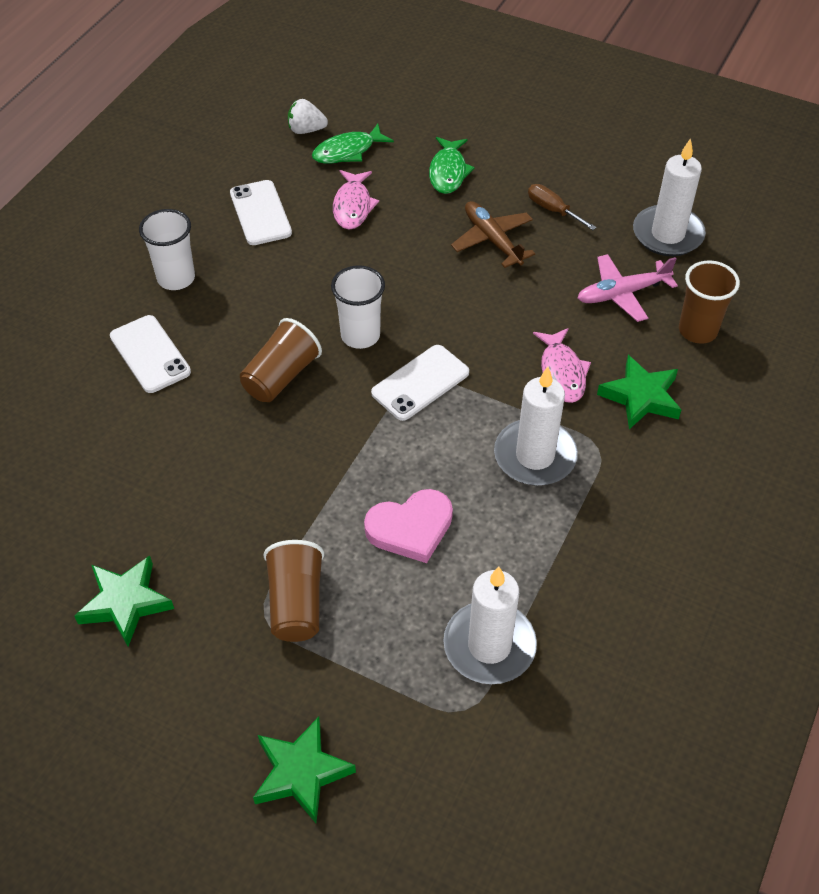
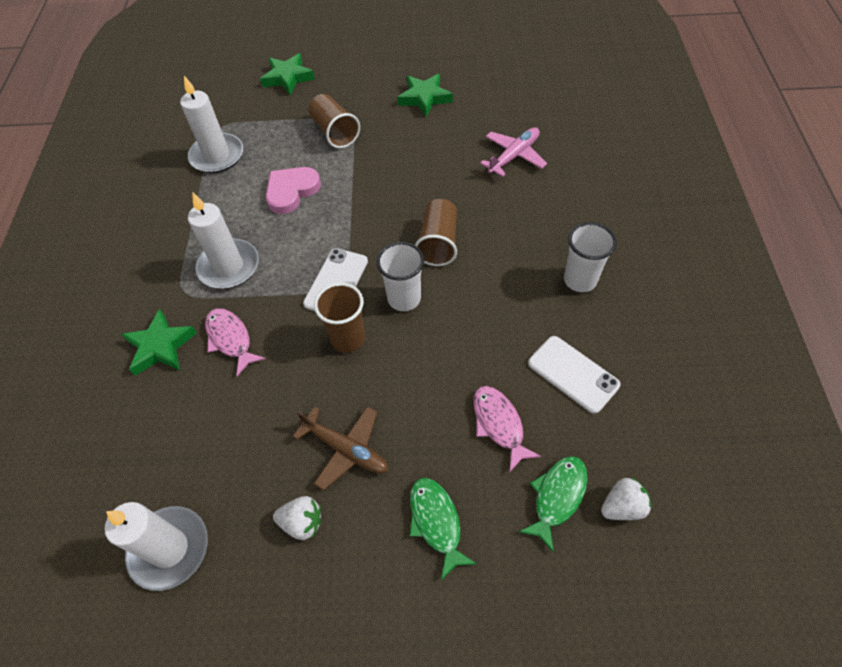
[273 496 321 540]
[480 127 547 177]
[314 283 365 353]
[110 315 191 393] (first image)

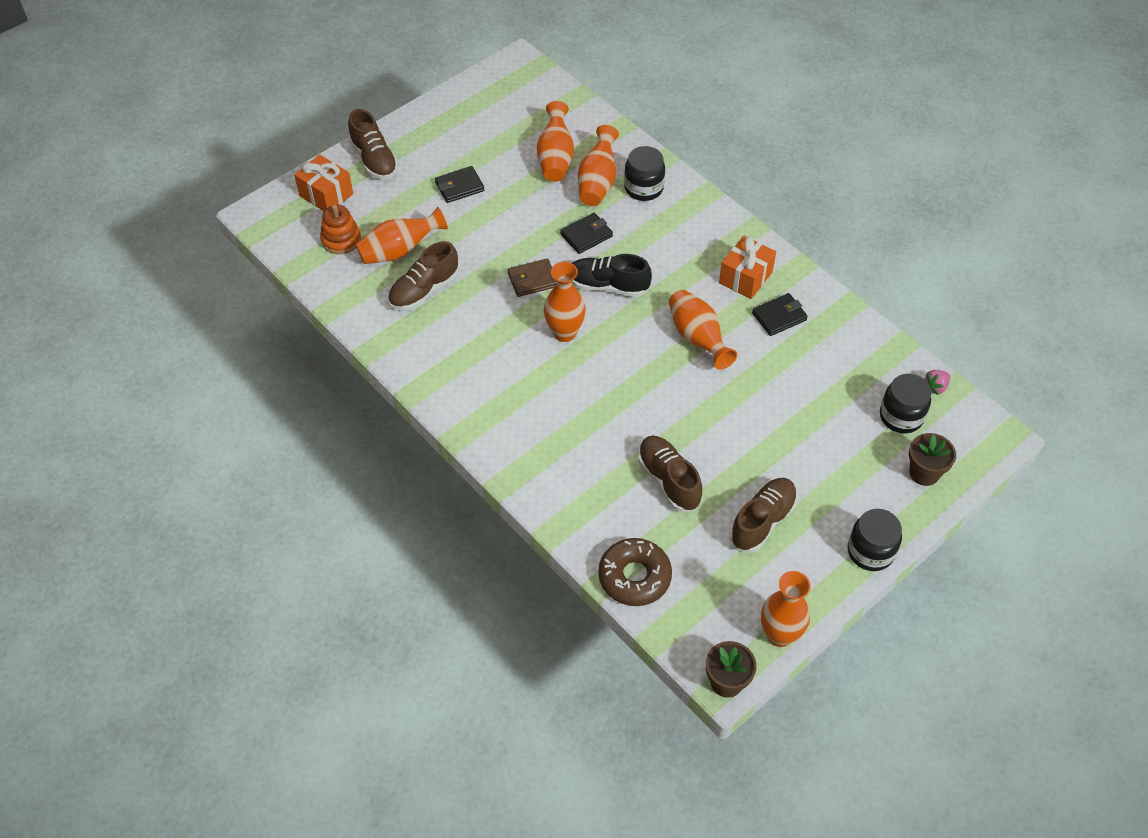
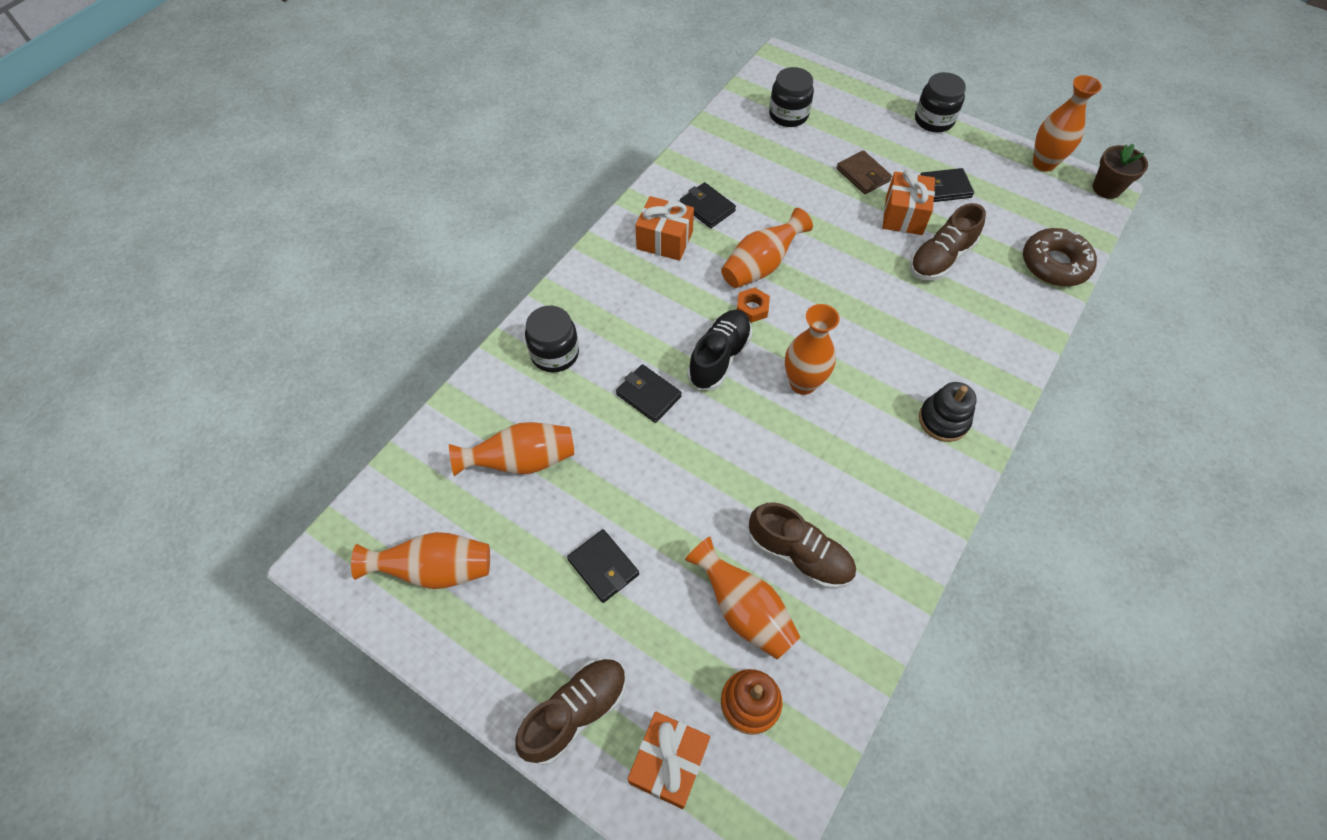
[351 532 490 589]
[687 310 752 390]
[837 150 892 194]
[925 370 951 395] (first image)
[909 433 956 486] (first image)
[920 168 974 202]
[883 169 935 235]
[737 287 770 323]
[919 382 977 442]

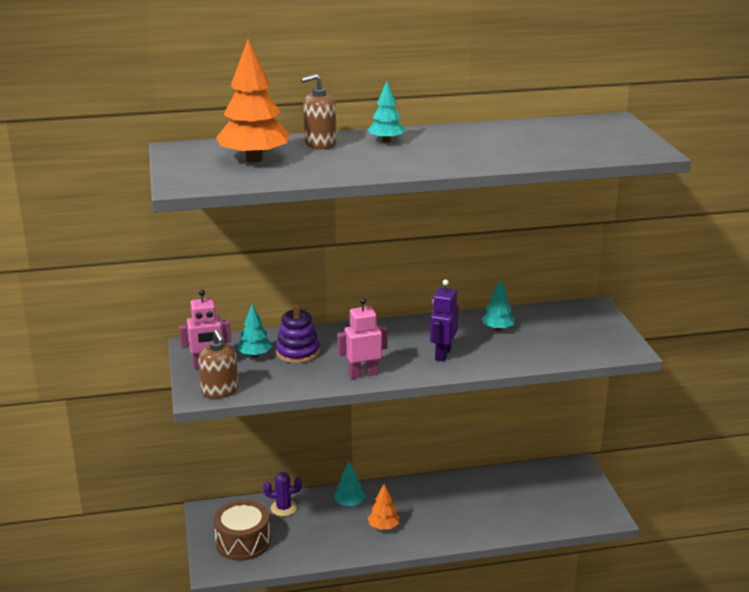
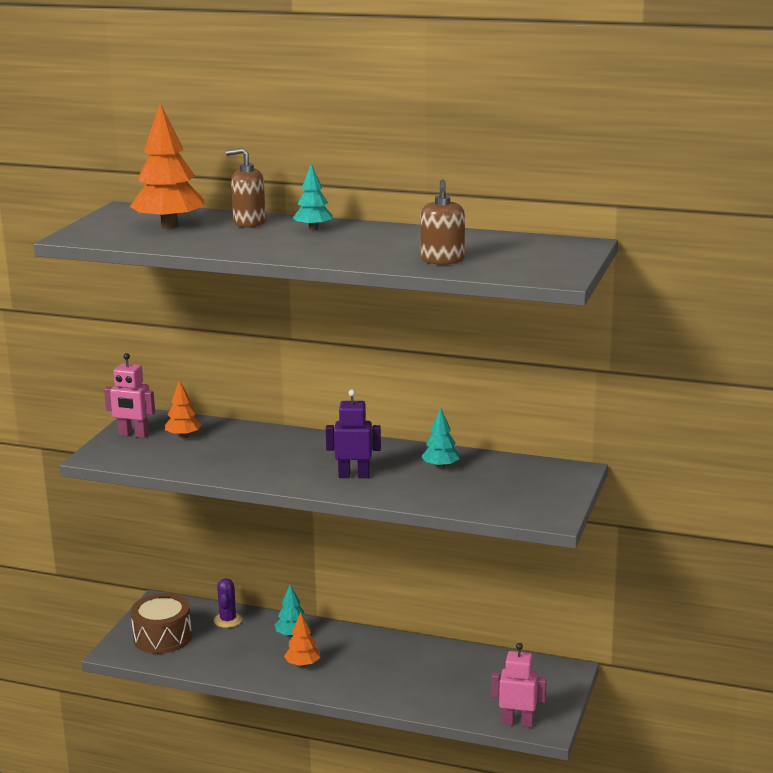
[326 390 381 478]
[491 643 547 728]
[165 380 202 438]
[276 304 320 363] (first image)
[420 179 465 265]
[214 578 242 628]

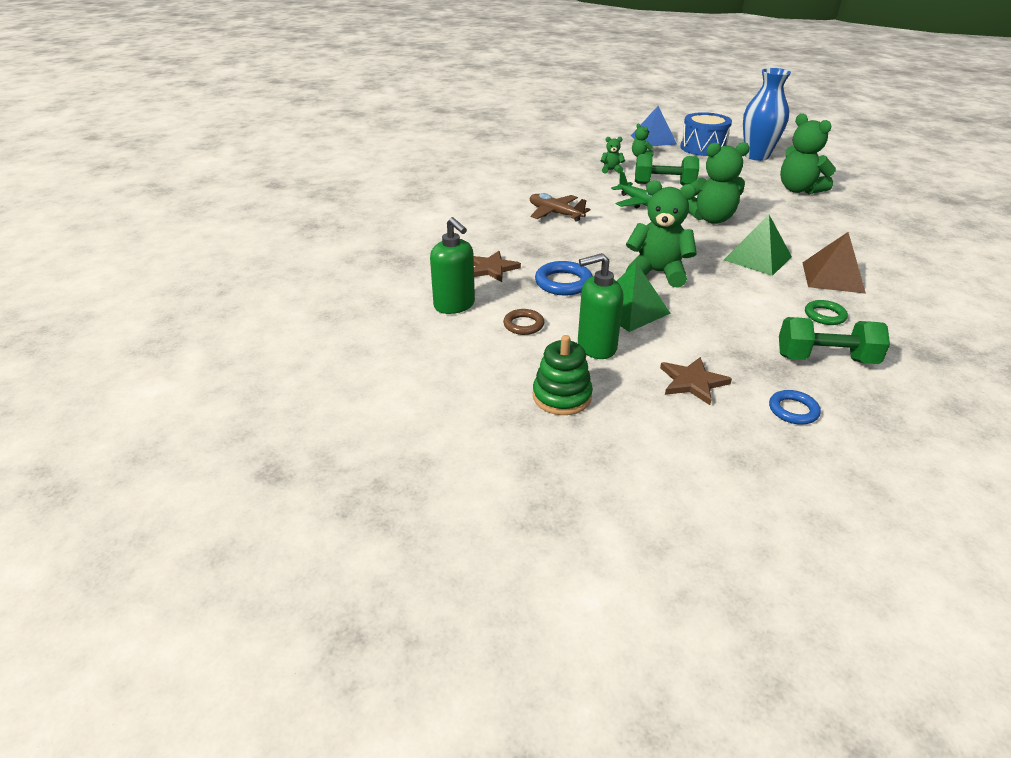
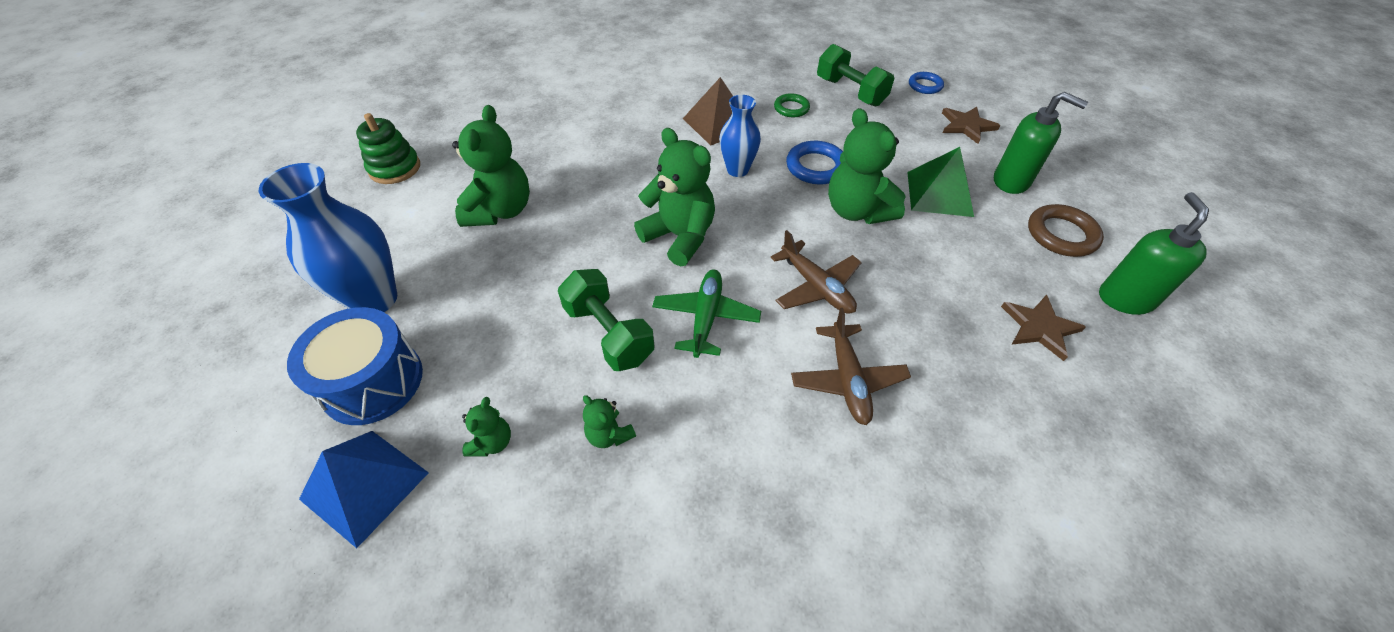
[719 95 761 177]
[786 141 843 185]
[1028 204 1104 257]
[356 113 420 184]
[771 230 862 314]

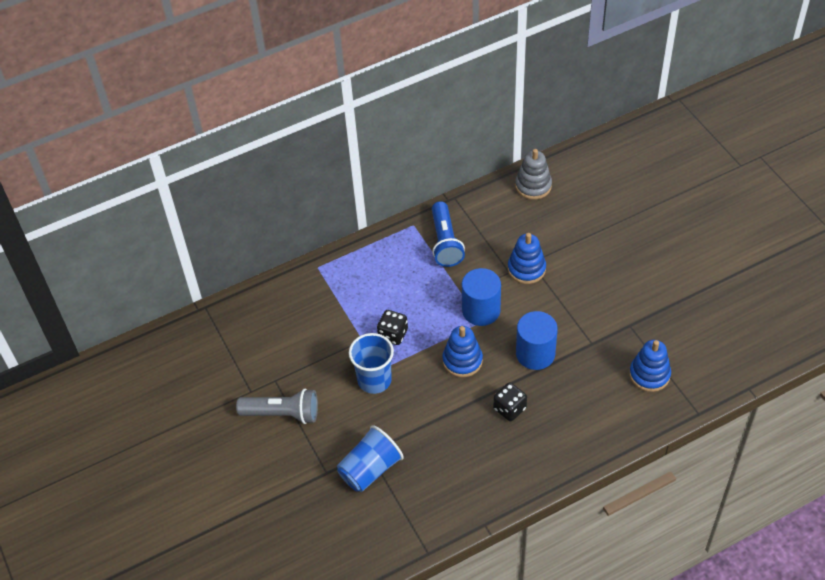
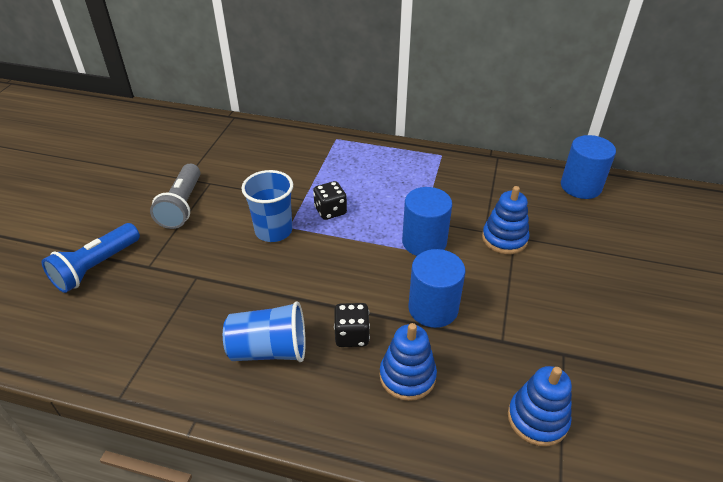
[561 135 616 199]
[42 223 140 293]
[380 323 437 401]
[150 164 200 229]
[223 301 305 362]

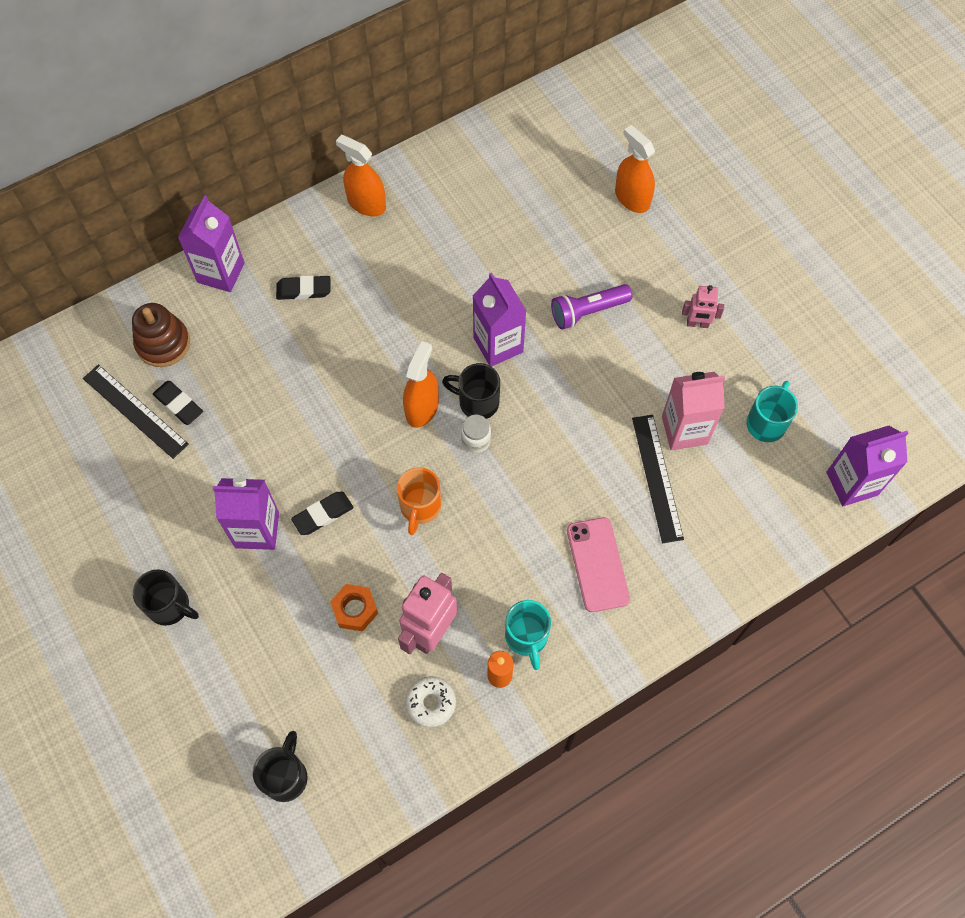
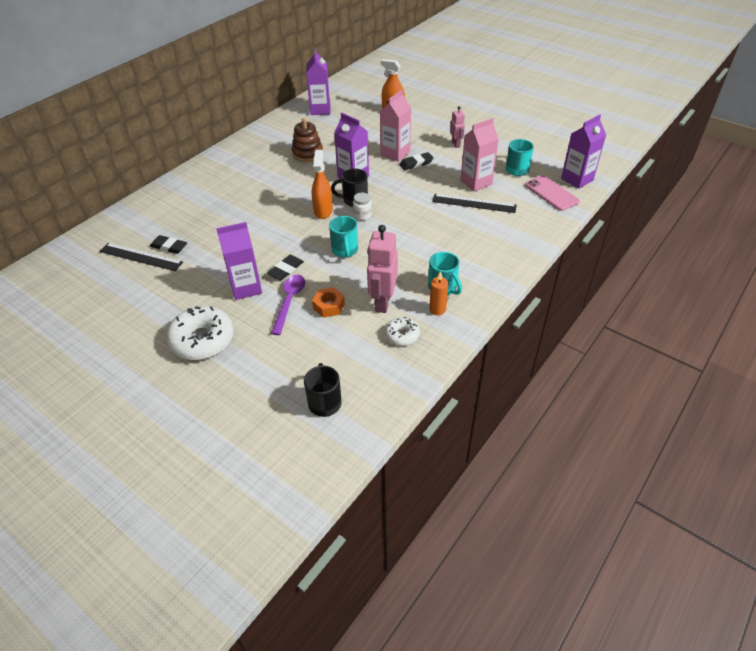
[336 134 386 216] (first image)
[306 49 331 115]
[399 152 433 170]
[380 90 411 162]
[450 106 465 148]
[291 118 323 162]
[432 194 517 213]
[329 216 358 258]
[525 175 580 211]
[166 306 234 360]
[271 275 305 335]

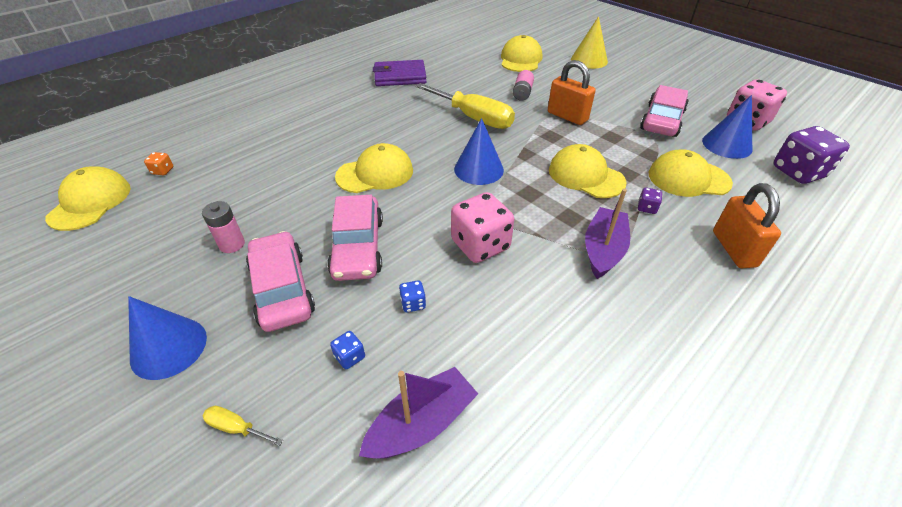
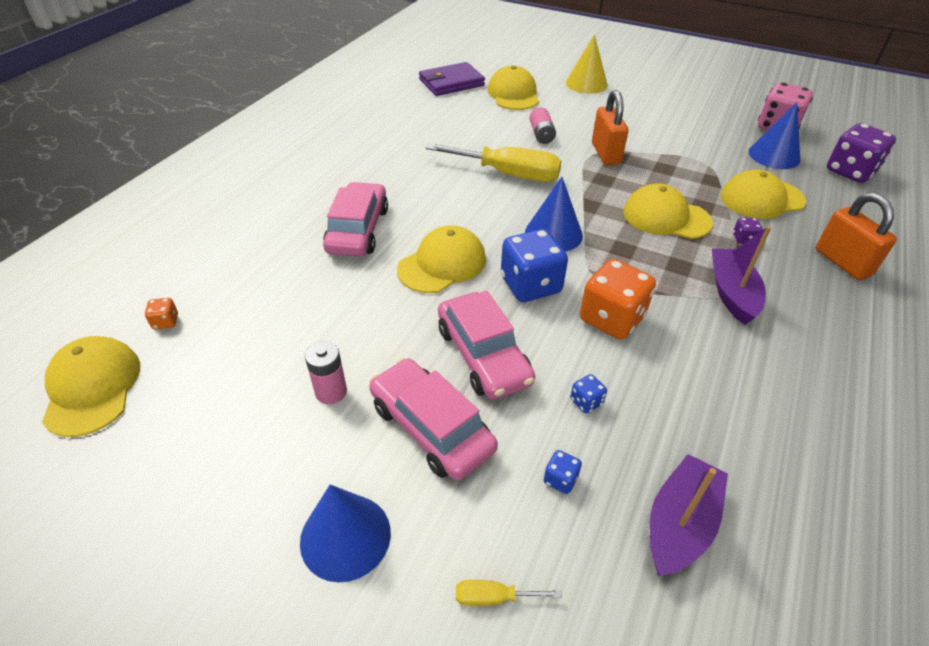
[419 62 485 96]
[592 90 629 165]
[323 182 388 257]
[580 259 656 340]
[501 229 568 302]

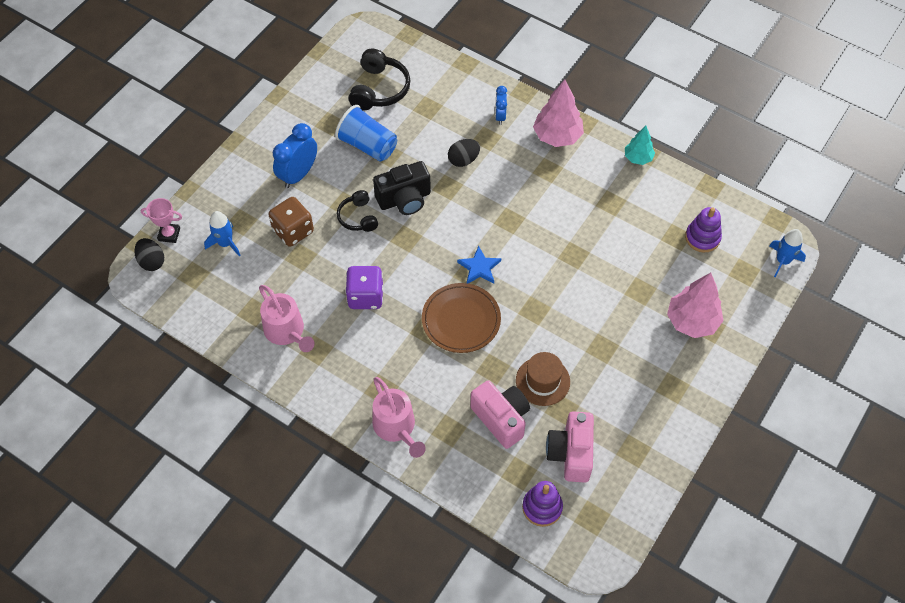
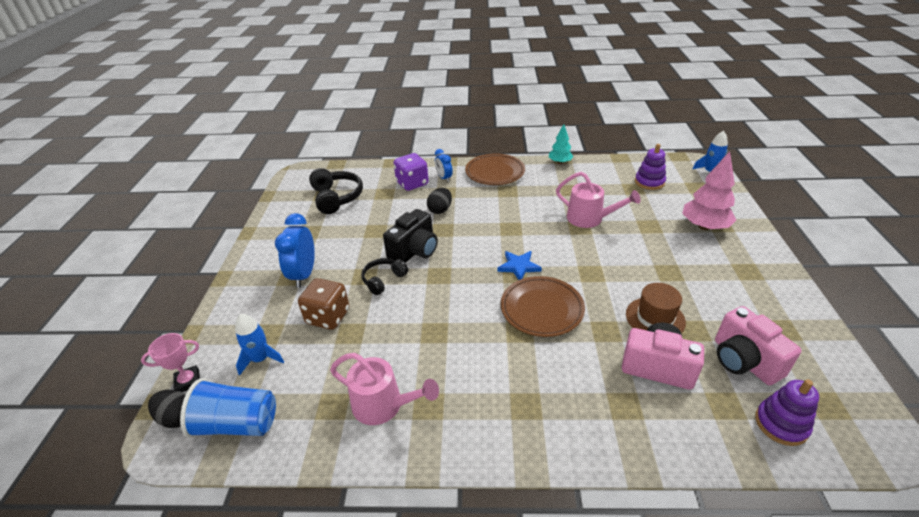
[465 153 525 185]
[180 378 276 438]
[361 258 408 295]
[393 153 429 191]
[556 172 641 228]

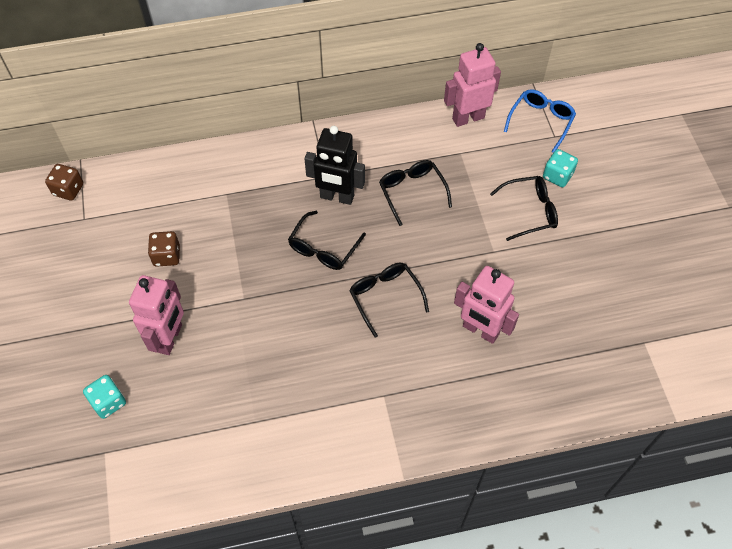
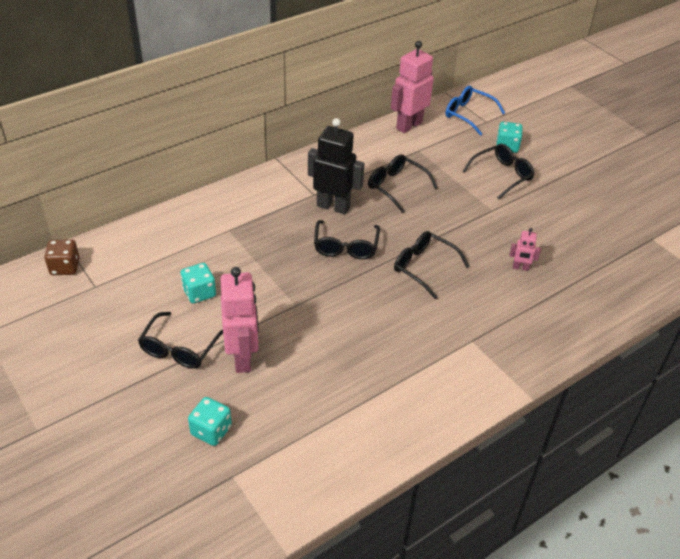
[445 86 505 136]
[308 118 365 214]
[180 263 216 304]
[509 228 541 271]
[138 312 223 369]

